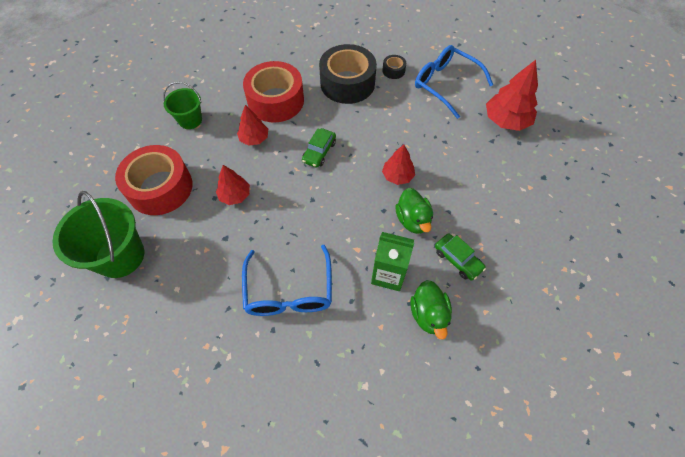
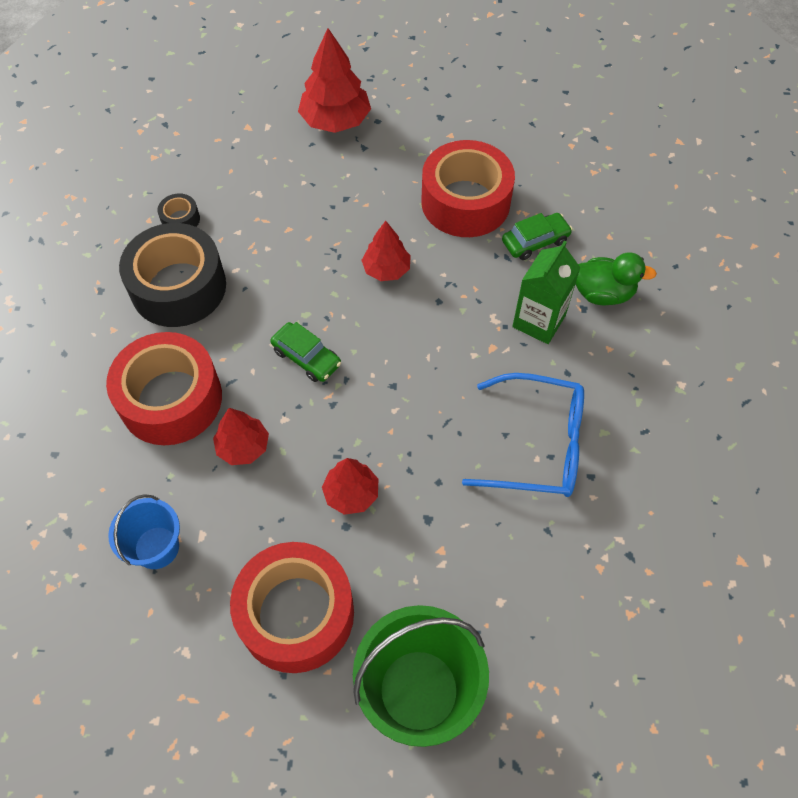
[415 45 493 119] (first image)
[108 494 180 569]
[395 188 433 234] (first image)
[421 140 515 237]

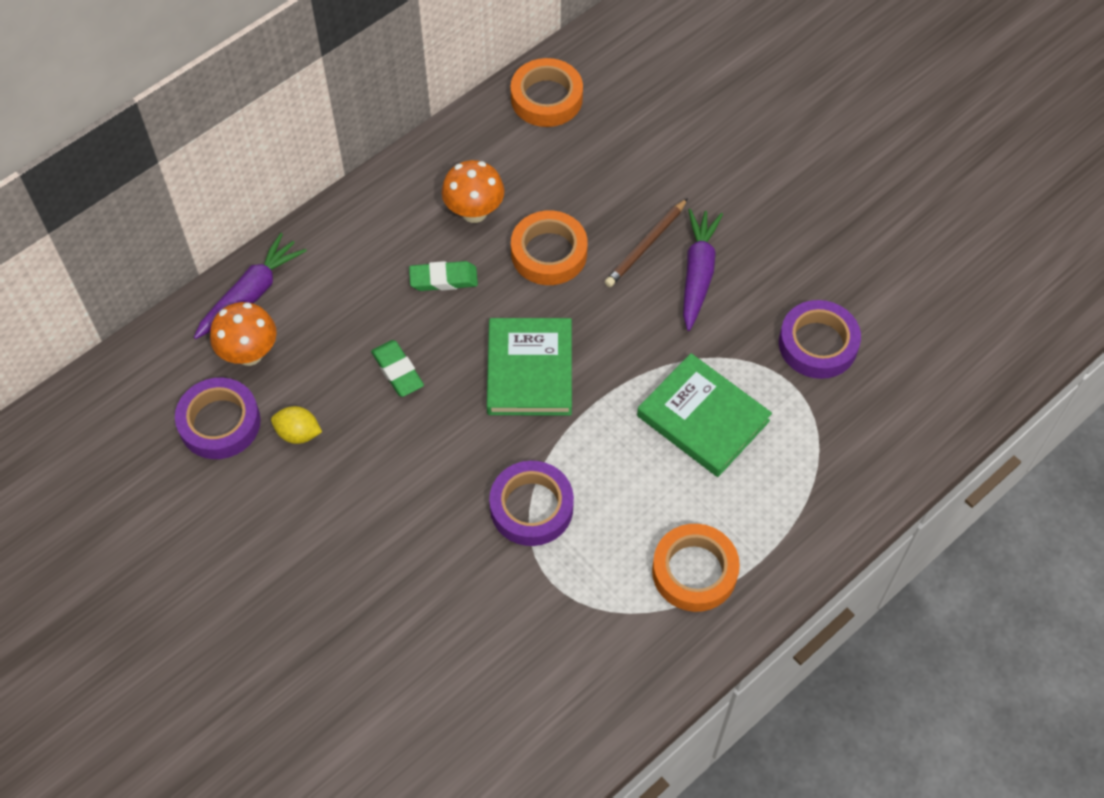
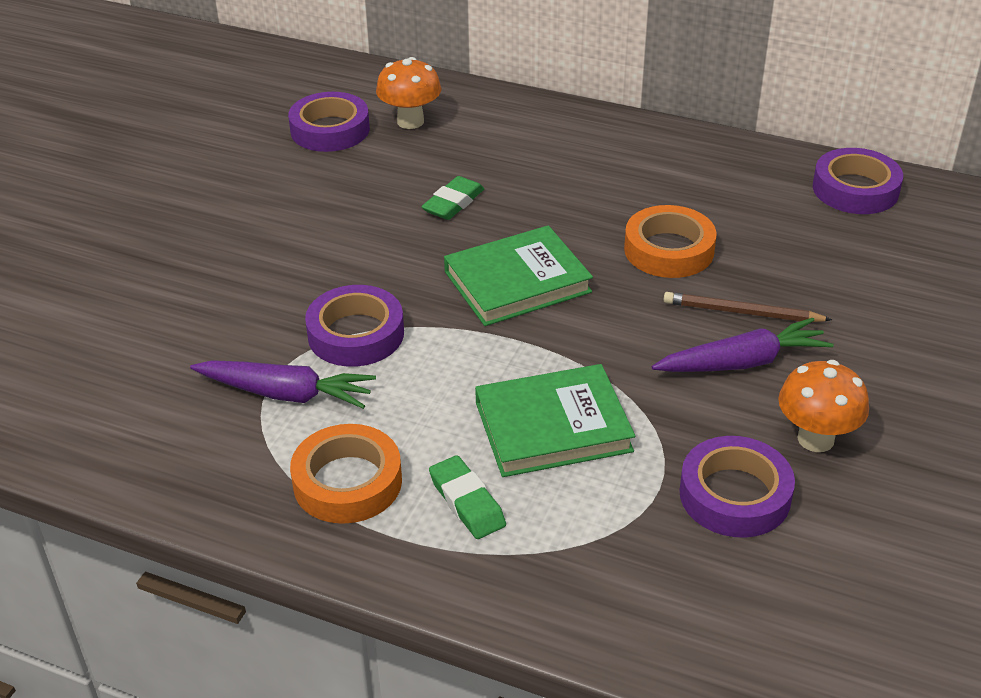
[813 148 903 214]
[778 360 869 452]
[190 360 376 409]
[429 455 506 539]
[475 364 635 477]
[271 406 322 444] (first image)

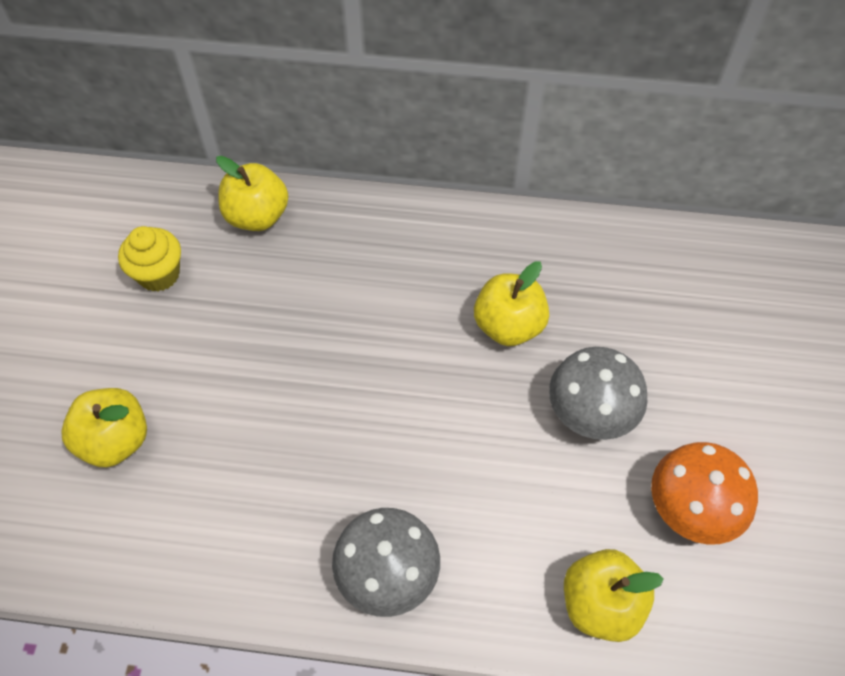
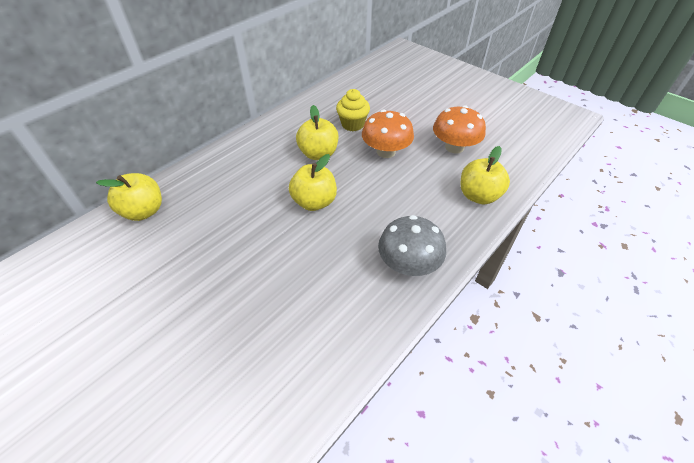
[336 89 370 131]
[362 109 414 158]
[289 154 337 211]

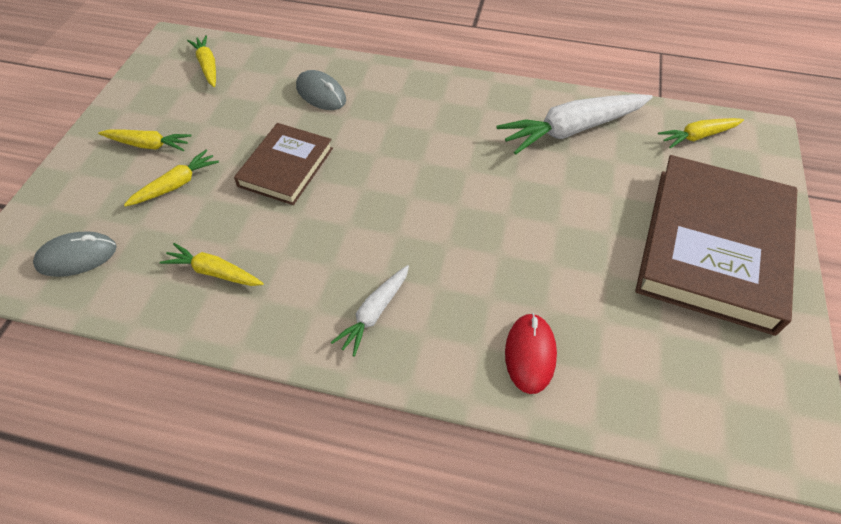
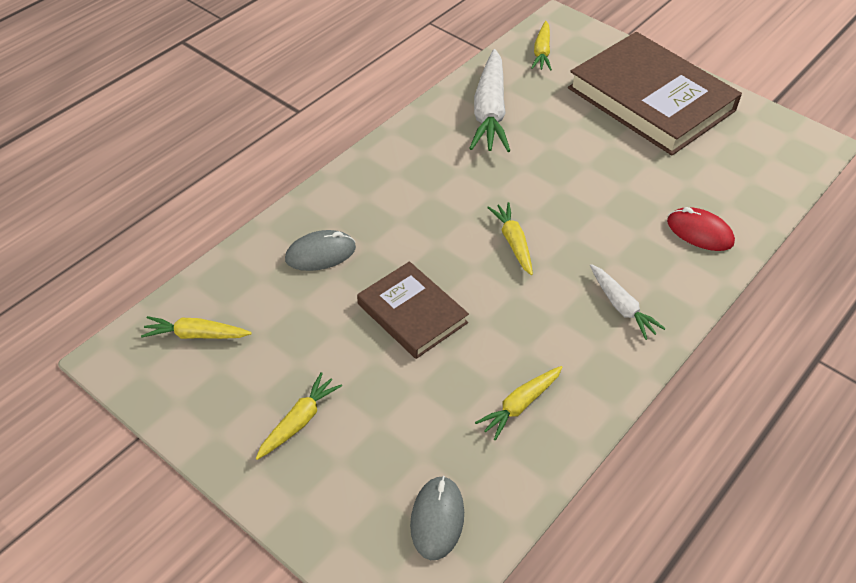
[487 202 533 275]

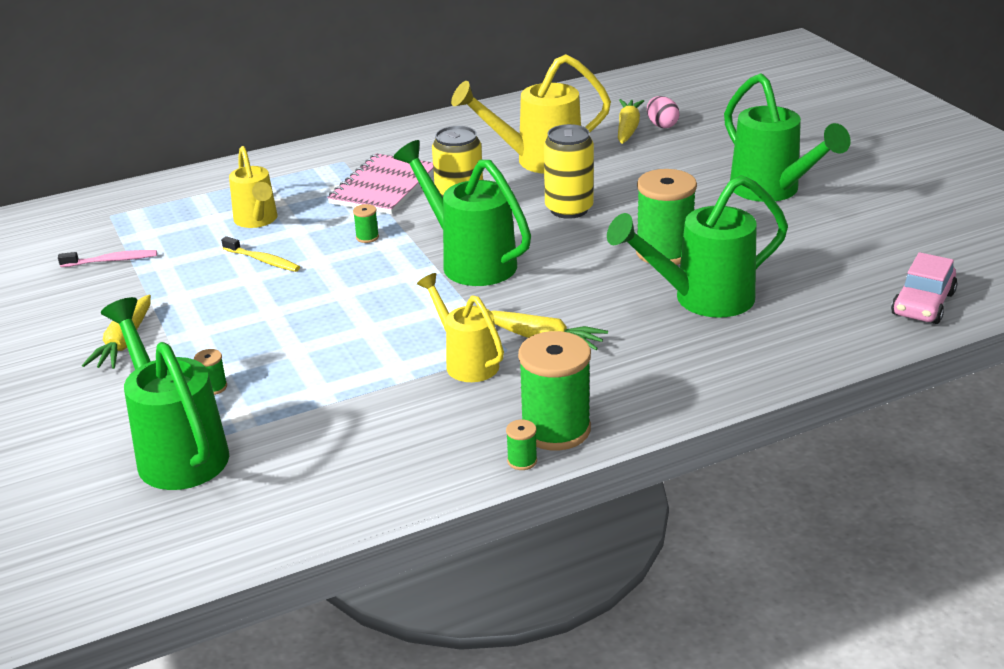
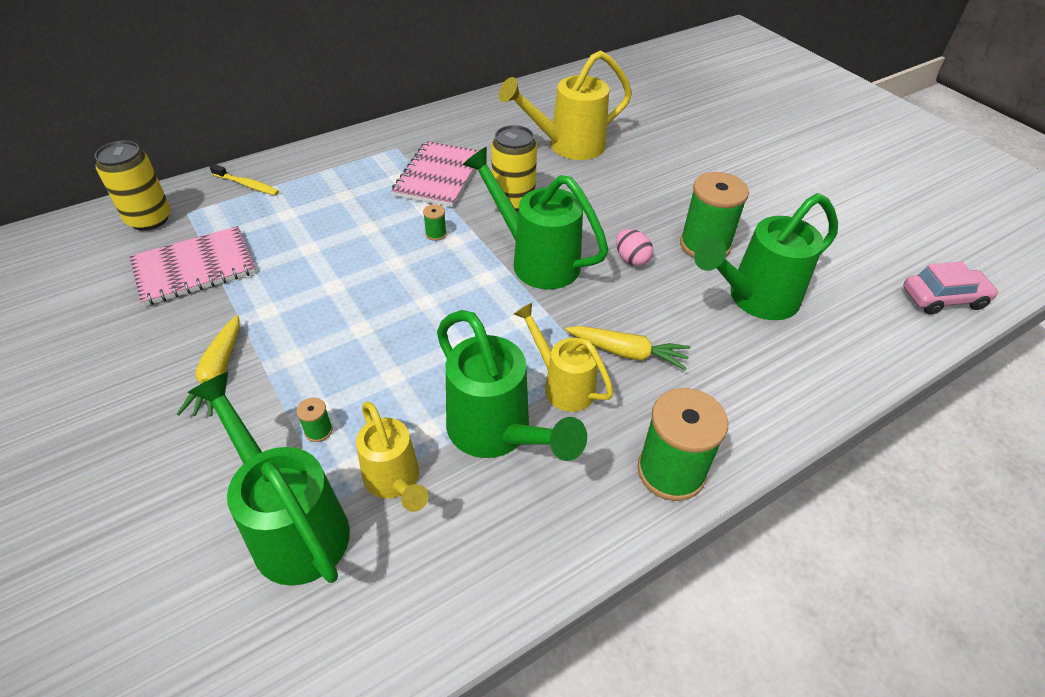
[437 310 587 461]
[616 229 653 266]
[618 99 644 144] (first image)
[95 141 171 231]
[356 401 429 512]
[210 164 279 195]
[129 226 256 306]
[903 262 999 315]
[506 420 537 470] (first image)

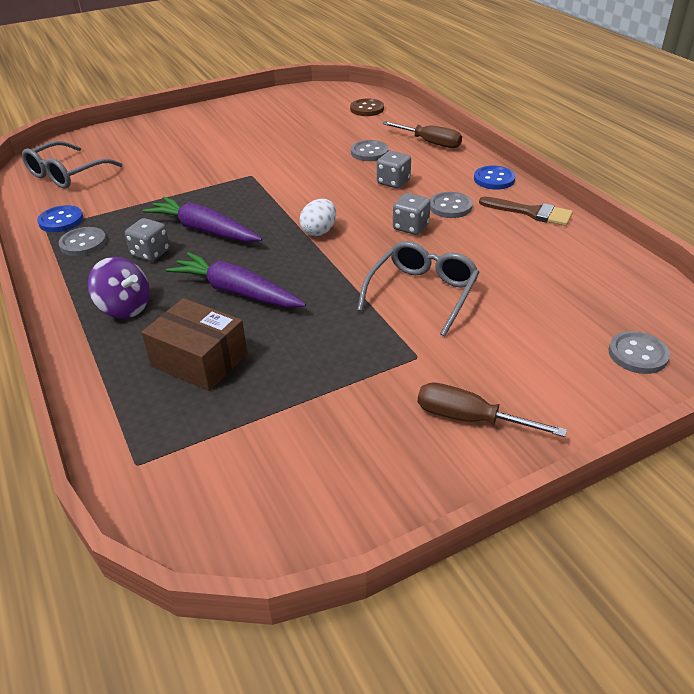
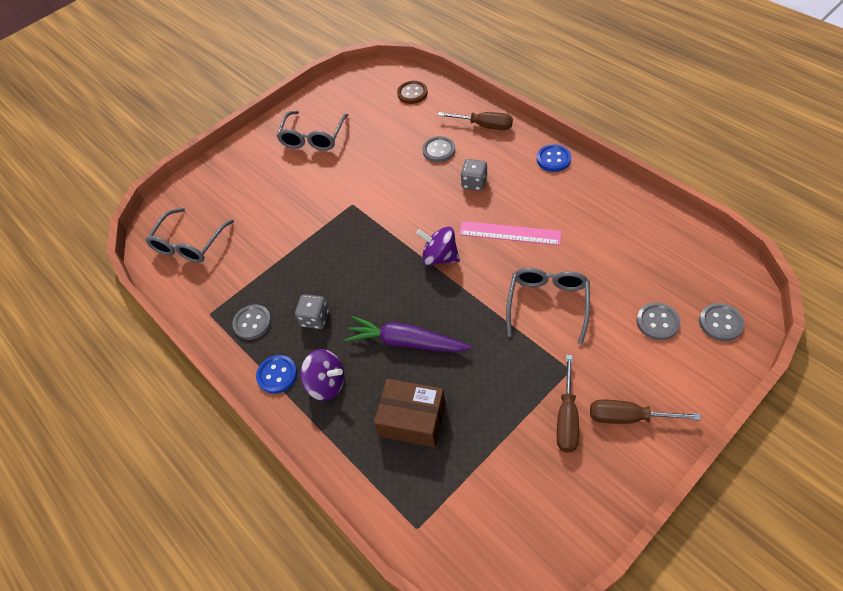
[637 303 680 340]
[459 221 562 245]
[479 196 573 226] (first image)
[142 197 263 242] (first image)
[416 226 460 266]
[256 355 297 394]
[277 111 348 151]
[557 355 579 453]

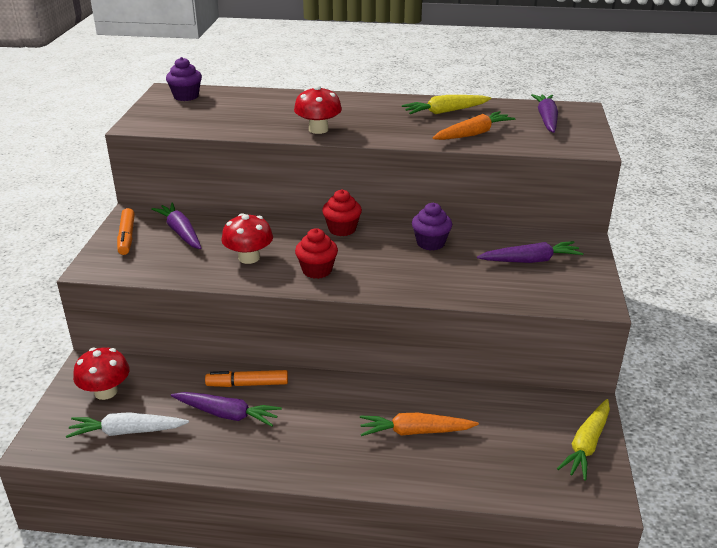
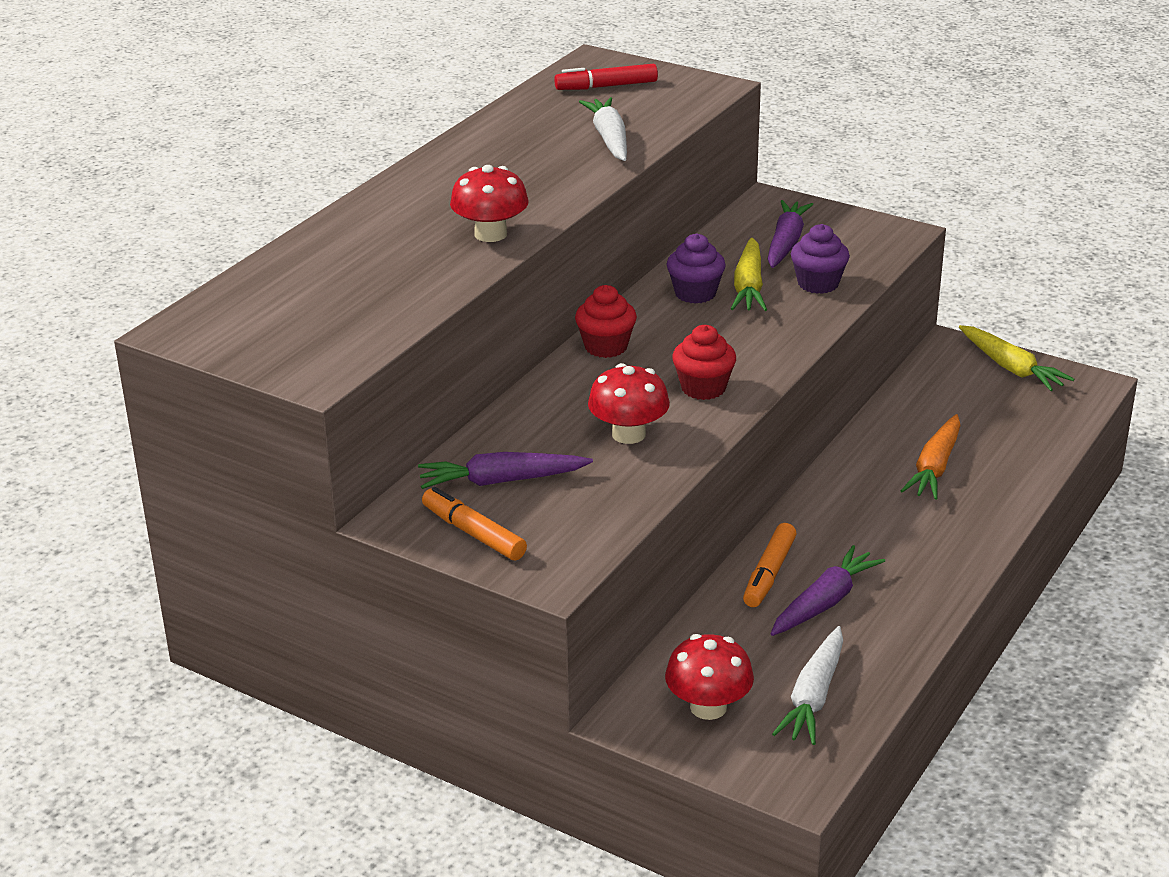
[791 224 850 294]
[554 64 658 90]
[731 238 767 311]
[579 97 627 161]
[422 487 527 561]

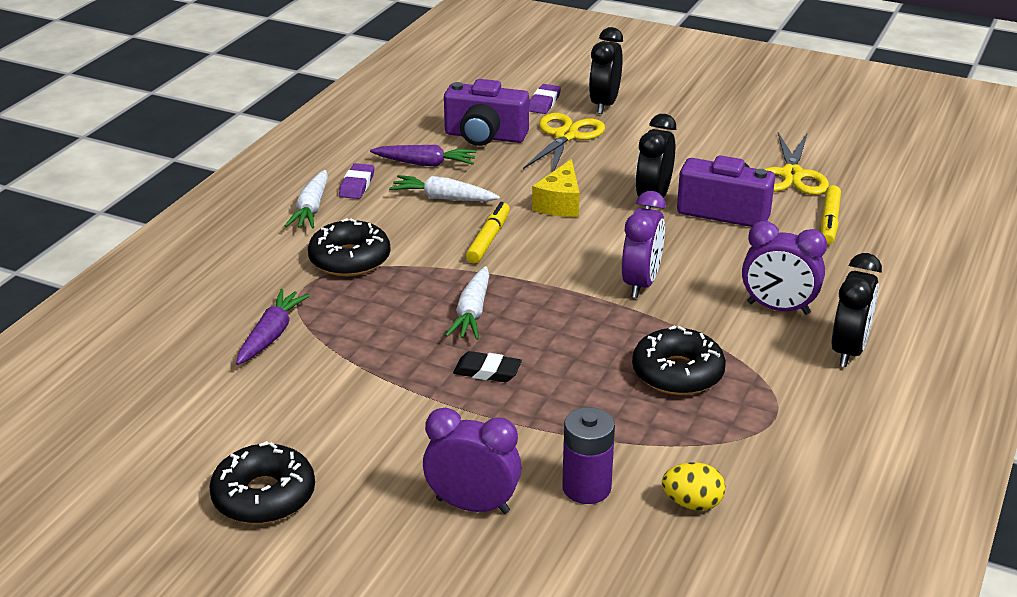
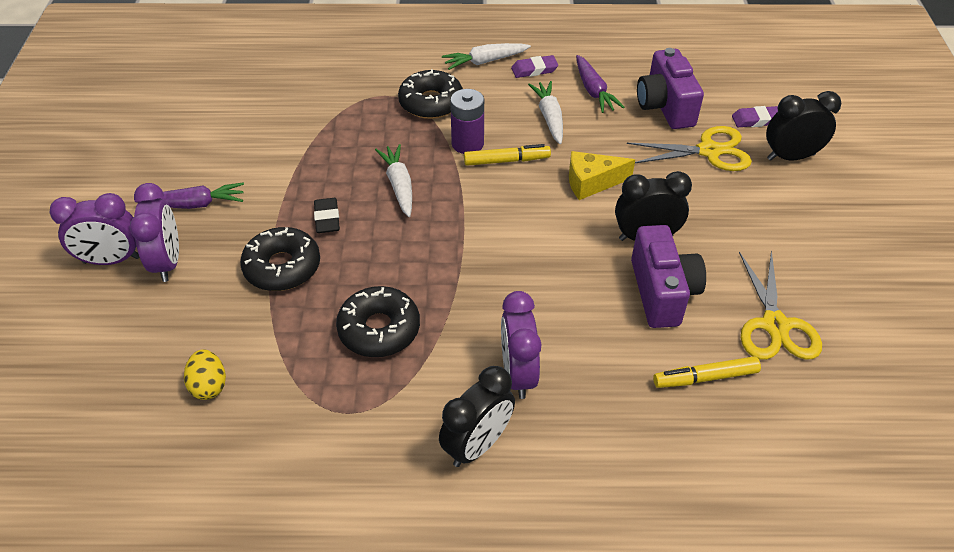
[739 250 822 360]
[50 193 139 265]
[439 366 515 467]
[375 144 412 217]
[135 182 244 209]
[450 89 484 154]
[240 227 320 291]

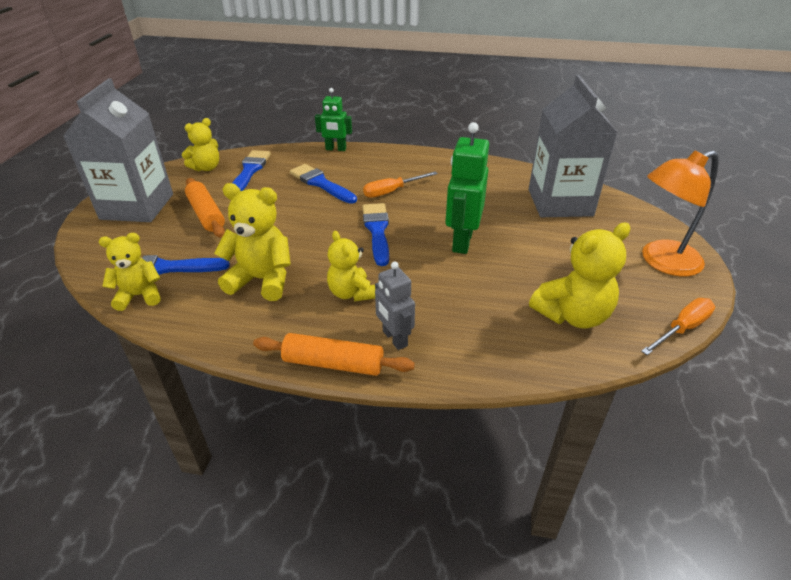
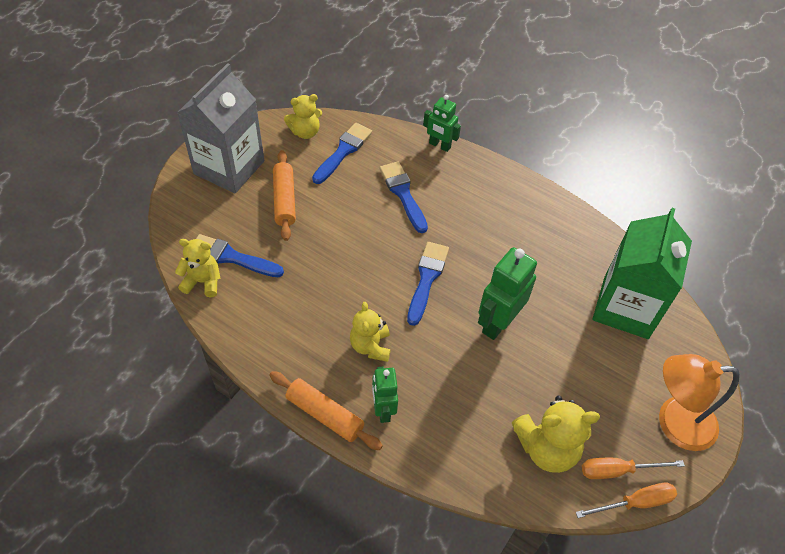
[593 208 692 339]
[582 458 685 479]
[214 183 291 301] (first image)
[372 367 398 423]

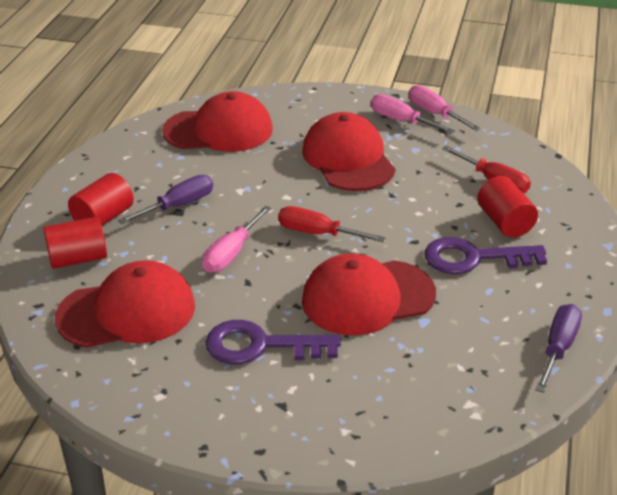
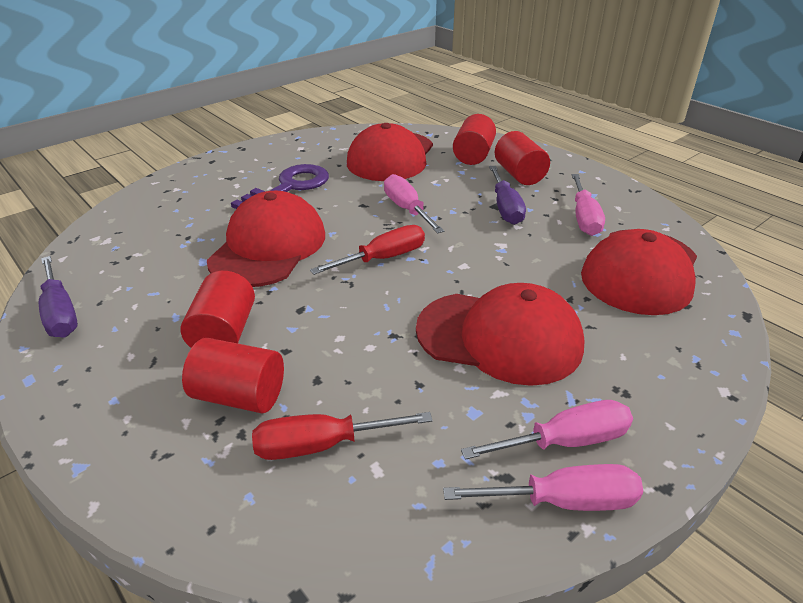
[181 271 255 348]
[572 174 605 236]

